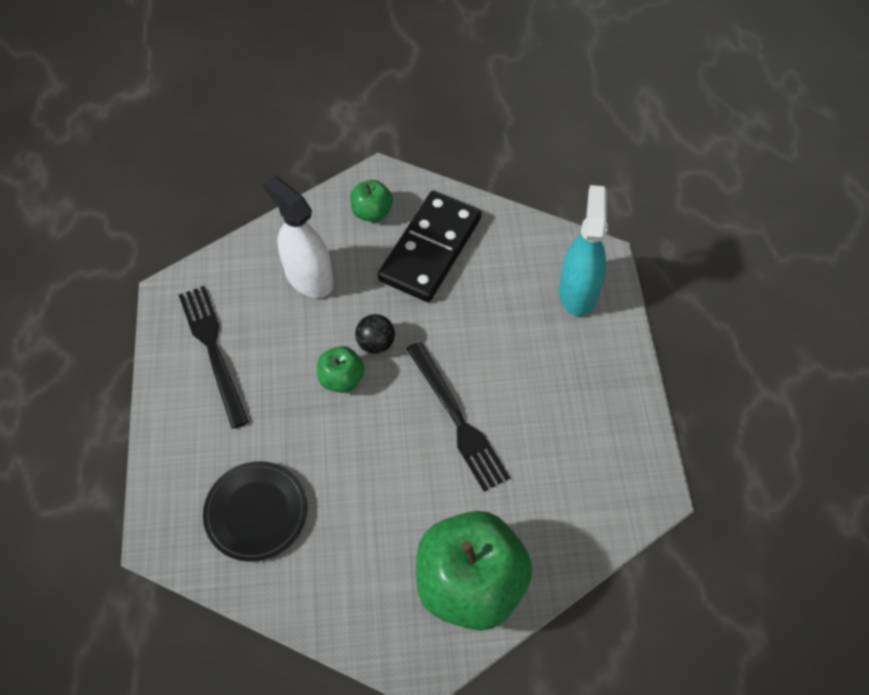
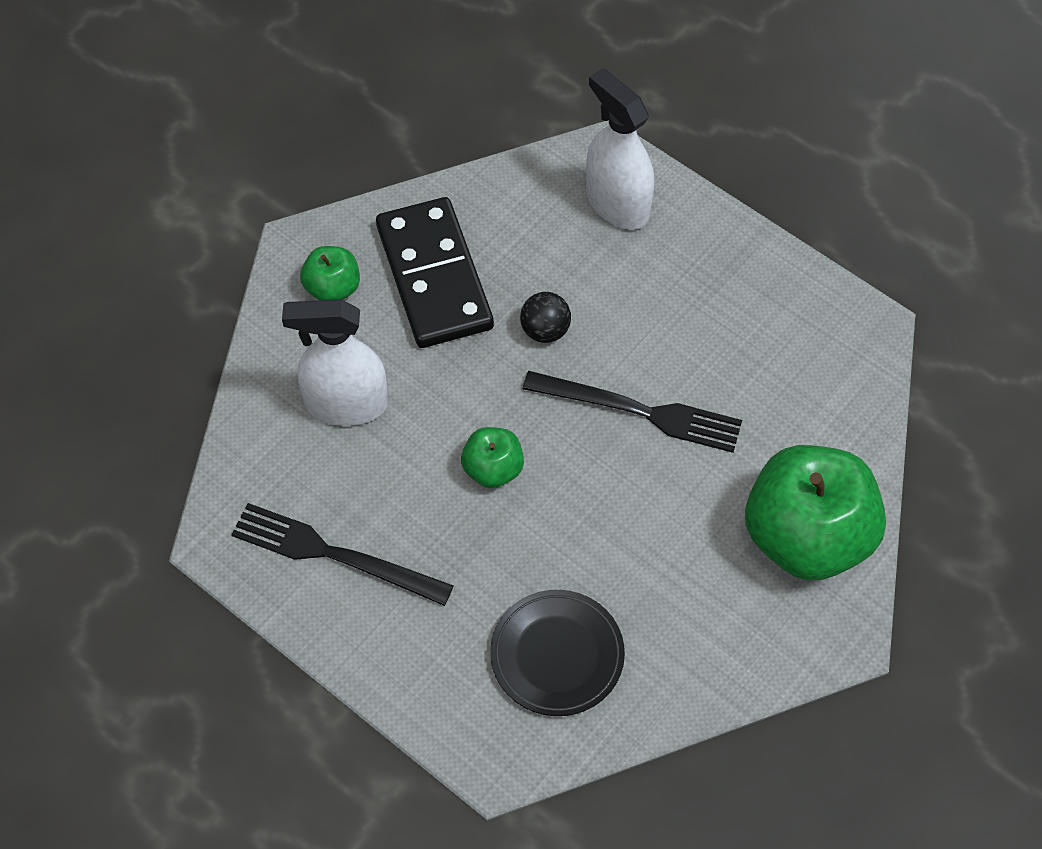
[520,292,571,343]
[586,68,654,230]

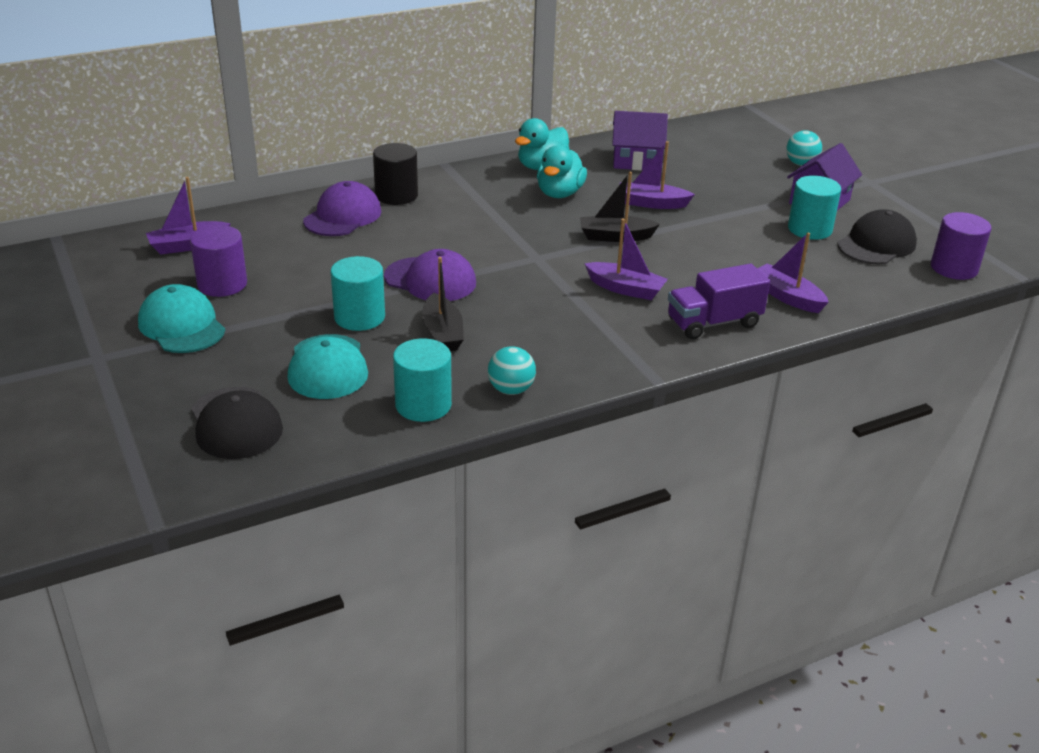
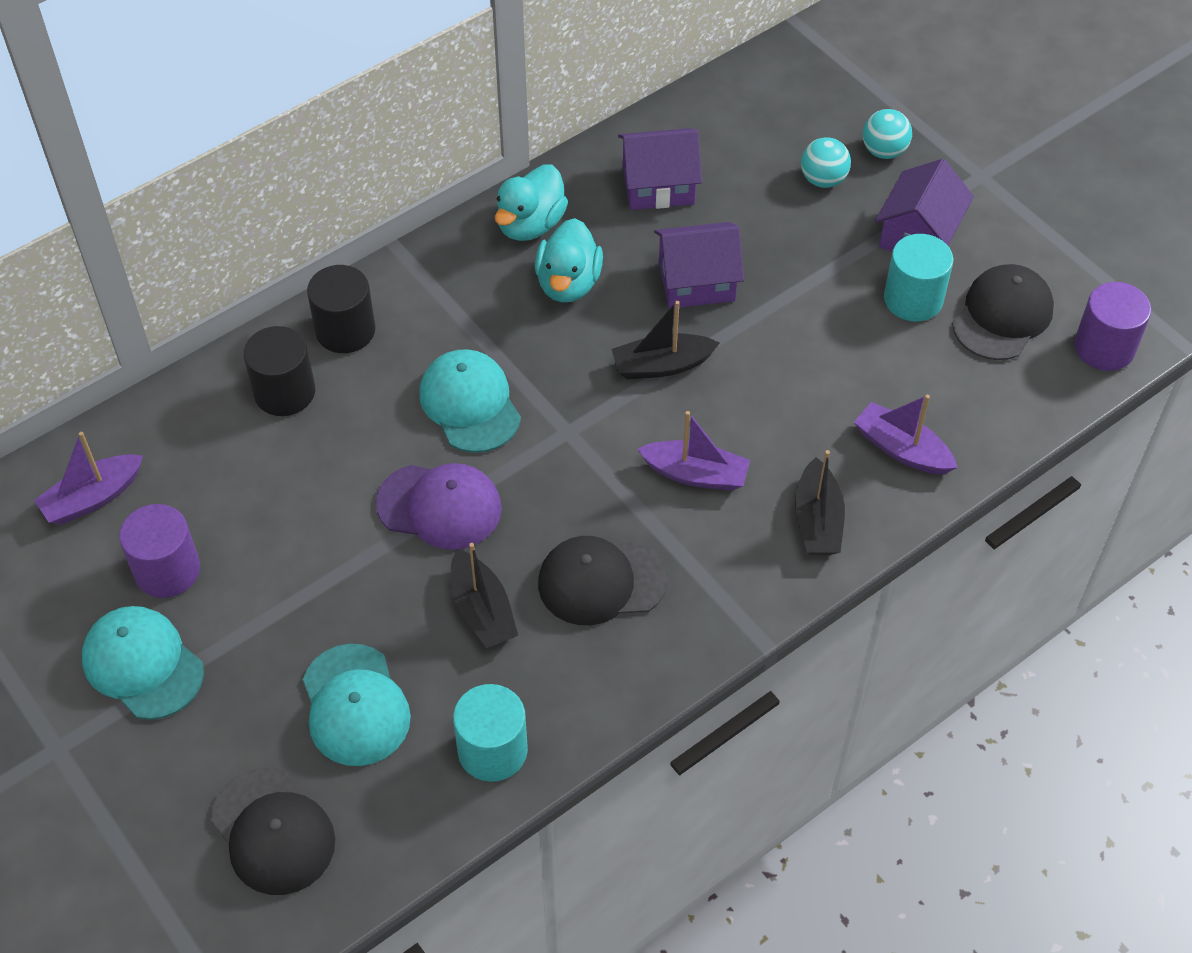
[243,326,315,416]
[419,349,521,453]
[538,536,668,625]
[654,222,744,309]
[795,450,845,555]
[801,137,851,188]
[330,256,385,331] (first image)

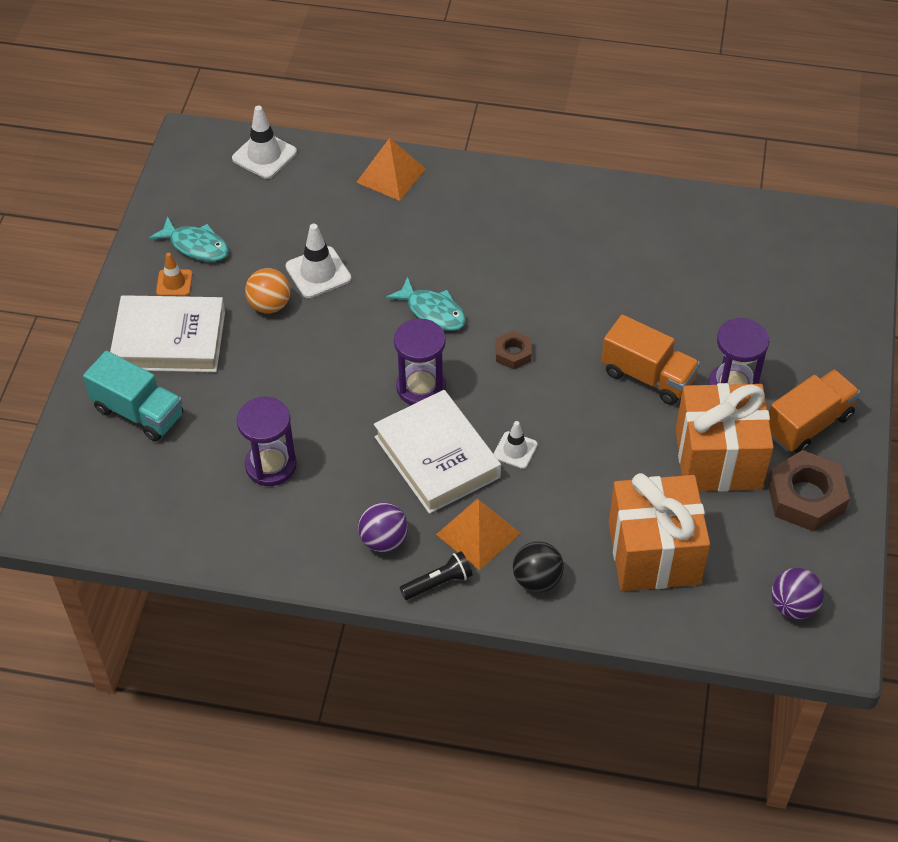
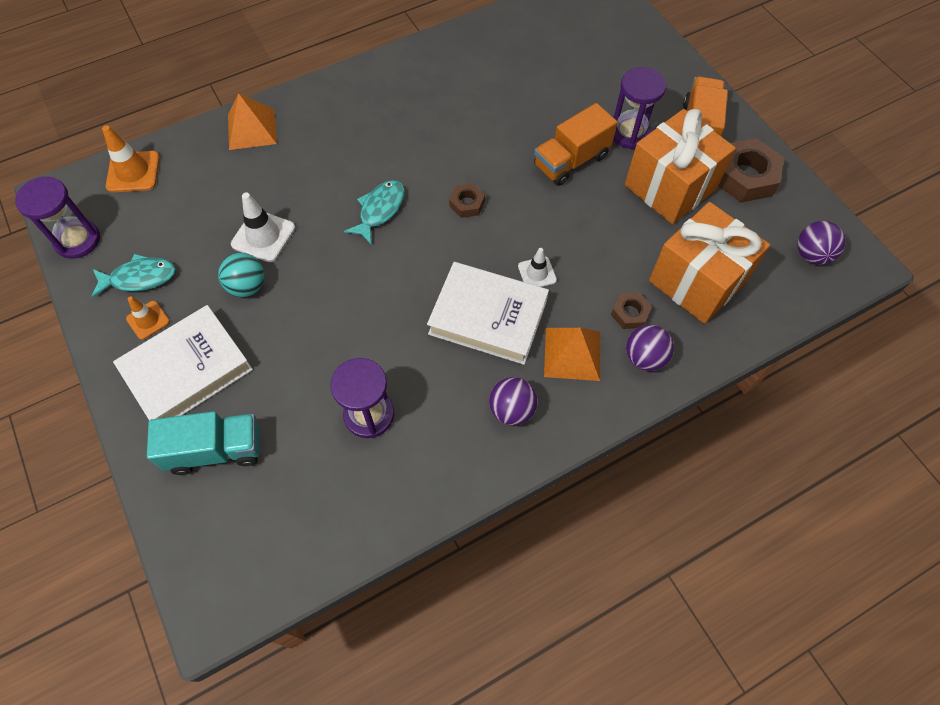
[15,177,100,259]
[102,125,160,192]
[218,253,264,297]
[344,180,405,245]
[534,103,618,186]
[611,293,652,329]
[626,325,674,371]
[400,551,473,600] (first image)

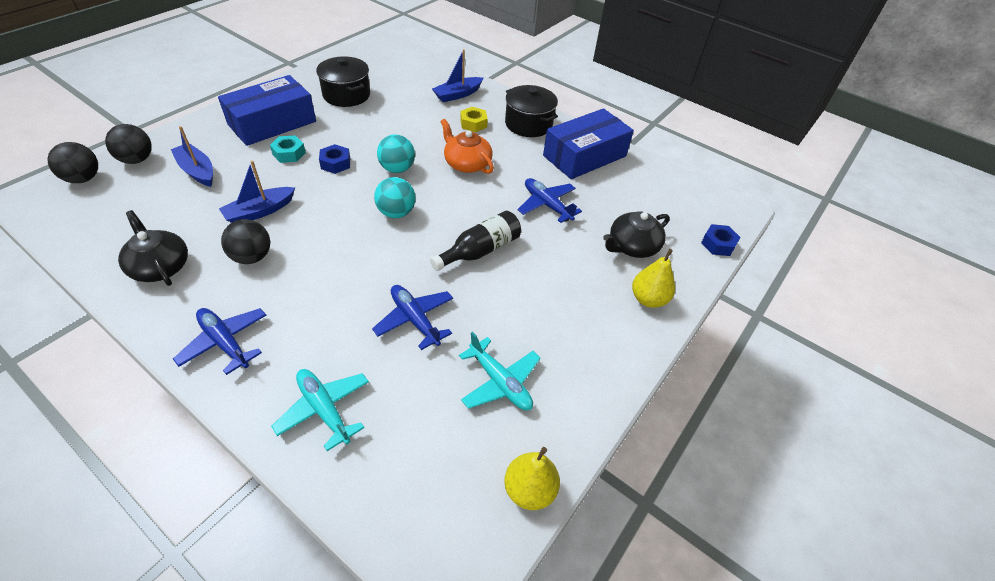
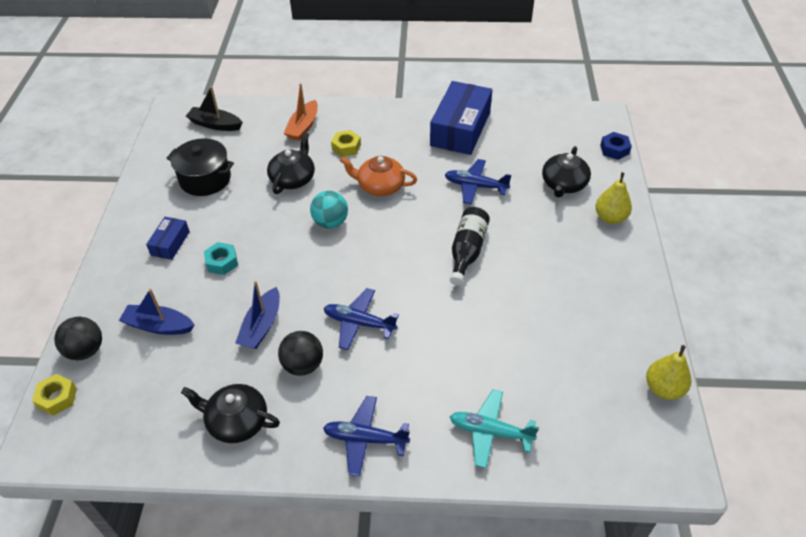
[32,374,77,416]
[146,217,190,260]
[186,86,243,131]
[267,132,315,194]
[284,83,318,141]
[324,288,399,350]
[319,144,350,174] (first image)
[374,177,416,218] (first image)
[459,332,541,411] (first image)
[505,85,558,137] (first image)

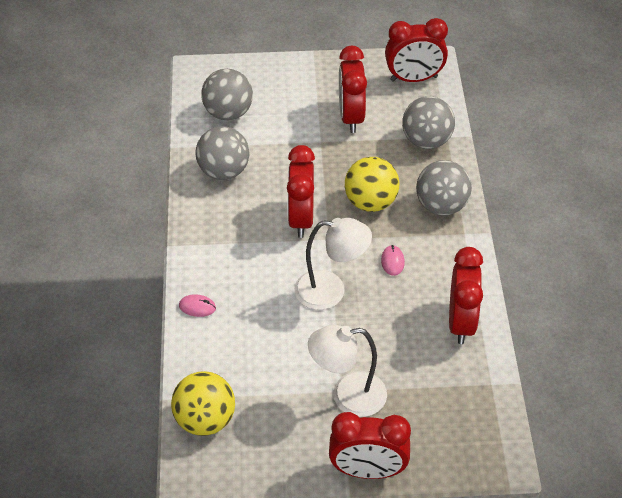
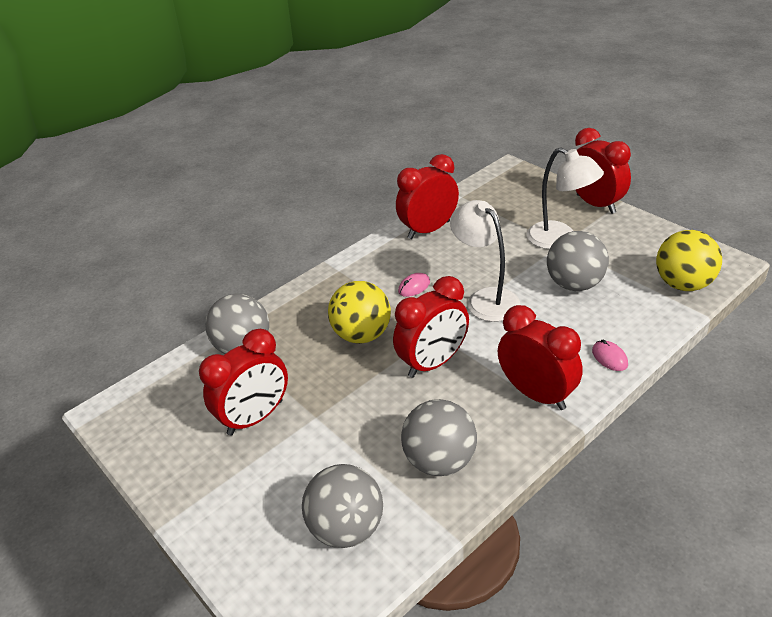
[498,305,583,410]
[547,231,609,291]

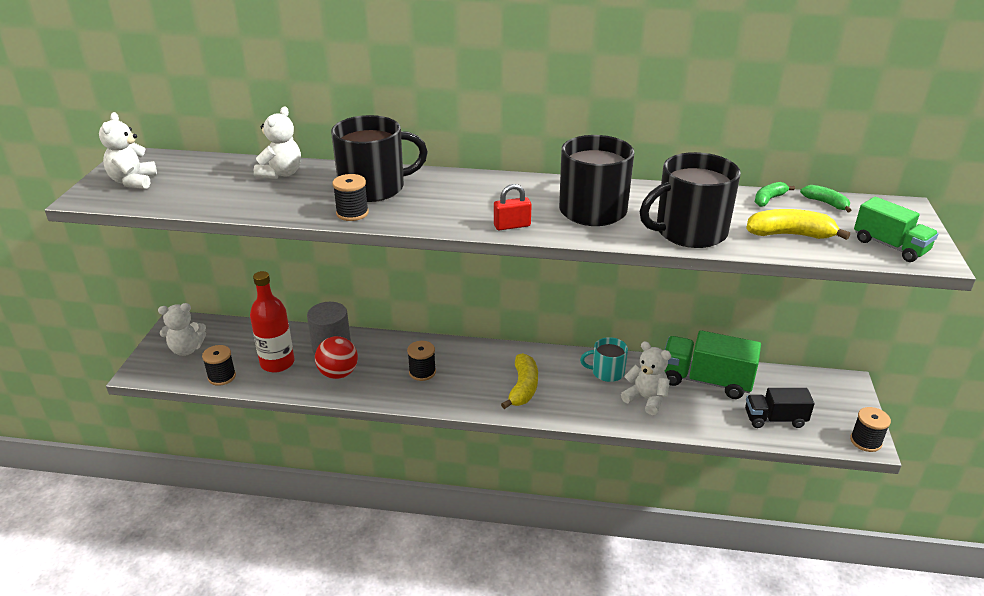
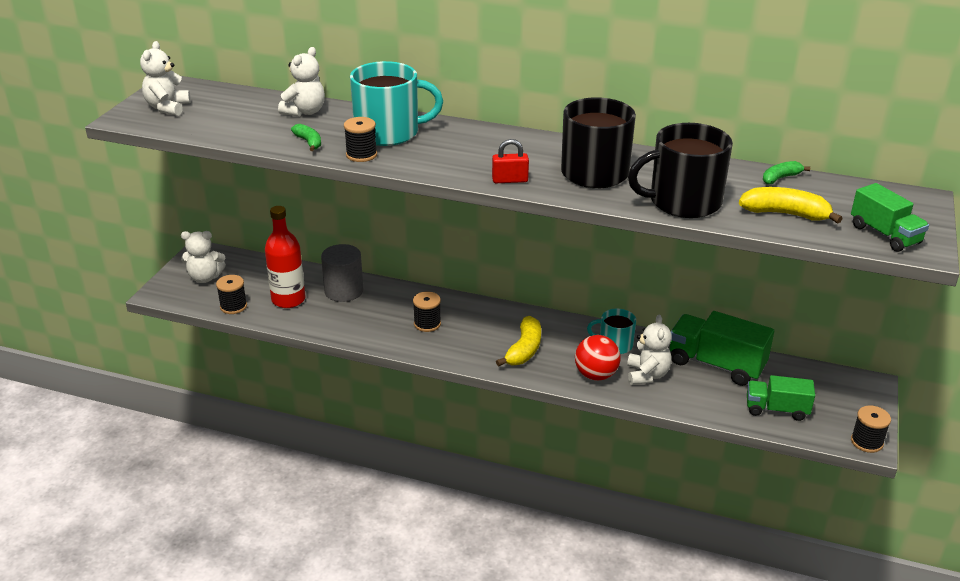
[291,124,321,151]
[350,61,443,146]
[575,335,621,380]
[627,314,672,385]
[747,375,815,421]

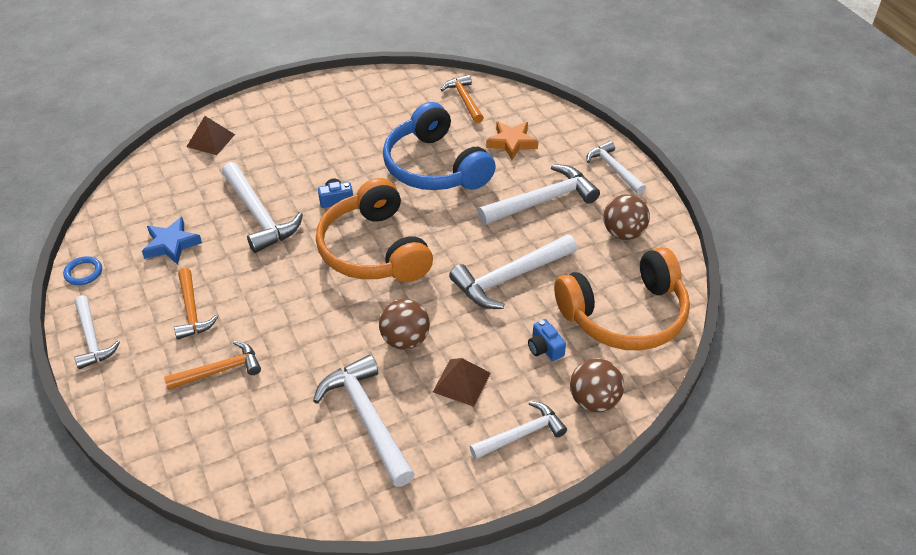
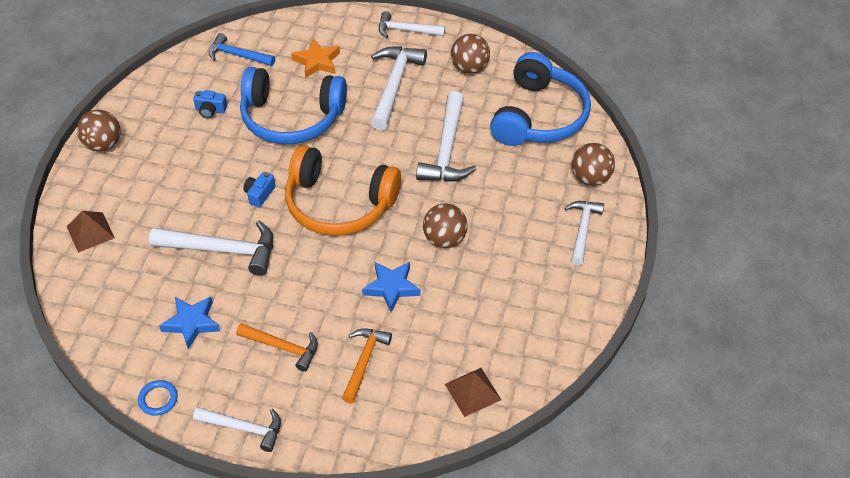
[77,110,121,152]
[193,90,227,118]
[209,33,275,66]
[362,262,420,312]
[445,368,501,417]
[490,52,591,146]
[313,355,415,487] (first image)

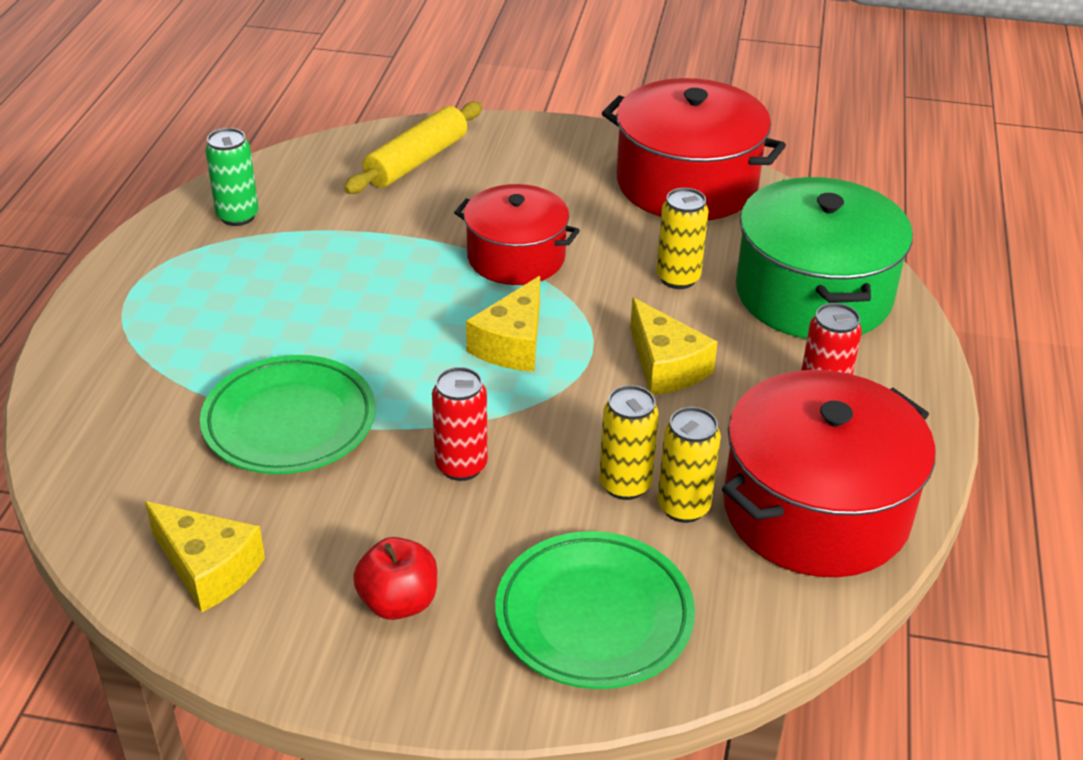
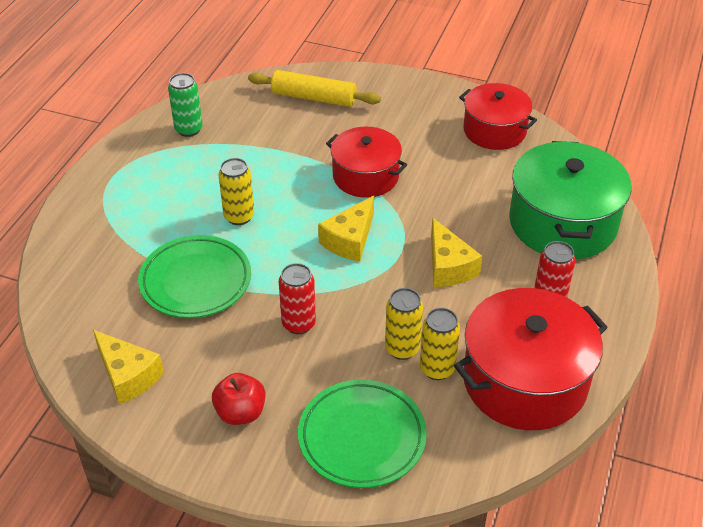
[219,158,254,225]
[248,70,381,107]
[459,83,537,150]

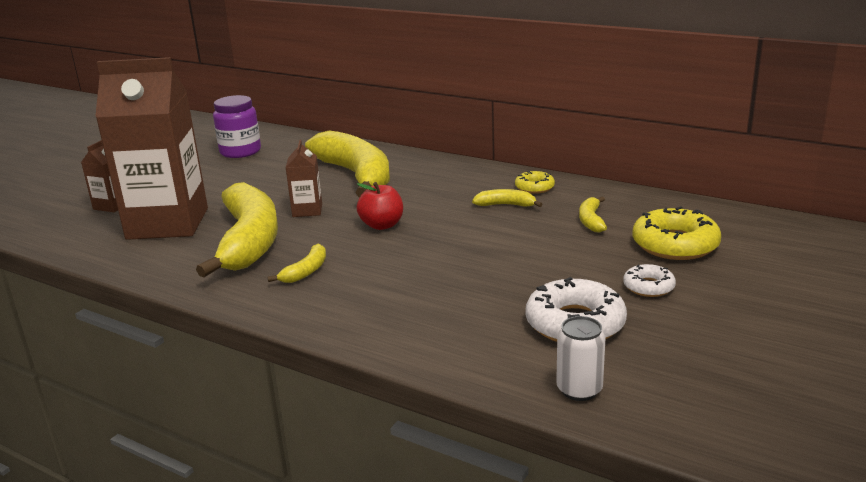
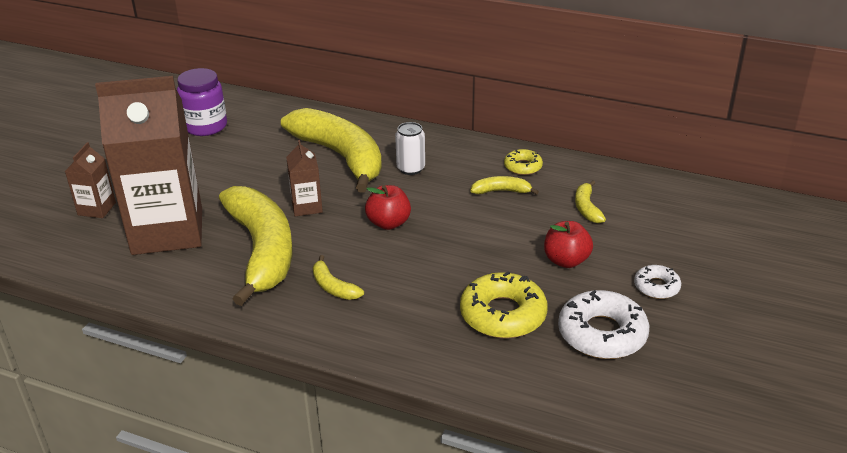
[313,255,364,300]
[395,122,425,175]
[460,271,548,338]
[544,221,593,268]

